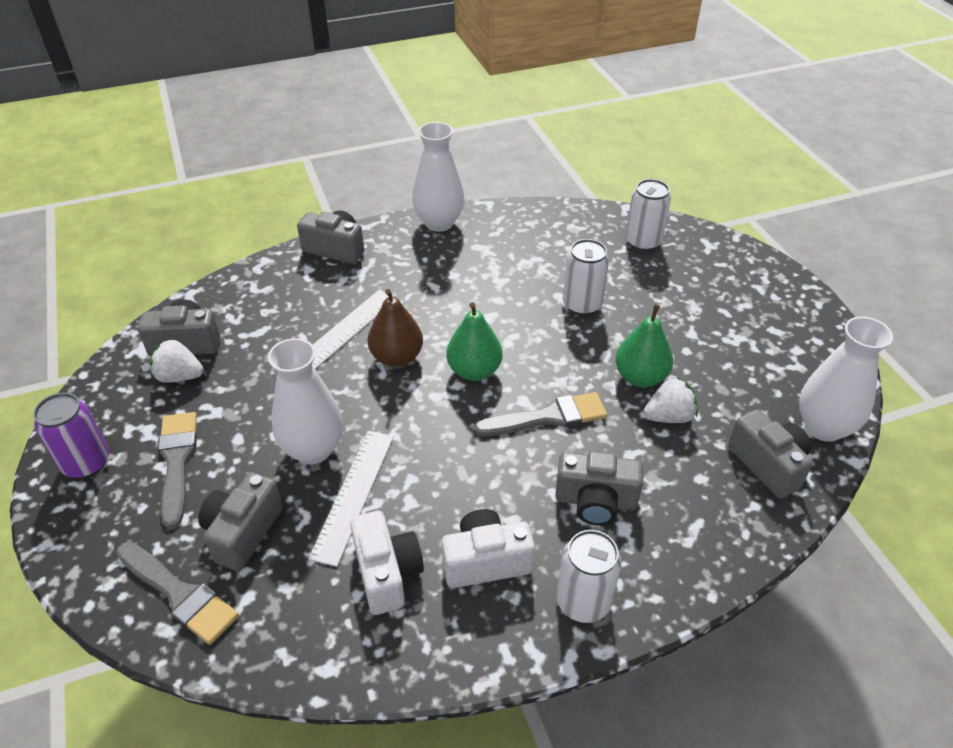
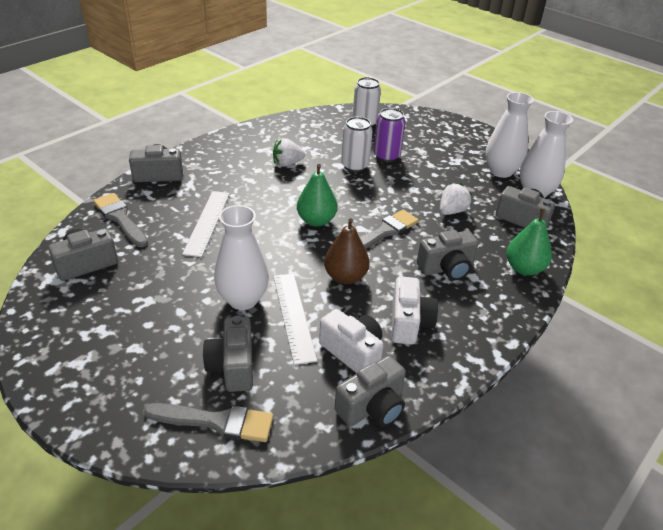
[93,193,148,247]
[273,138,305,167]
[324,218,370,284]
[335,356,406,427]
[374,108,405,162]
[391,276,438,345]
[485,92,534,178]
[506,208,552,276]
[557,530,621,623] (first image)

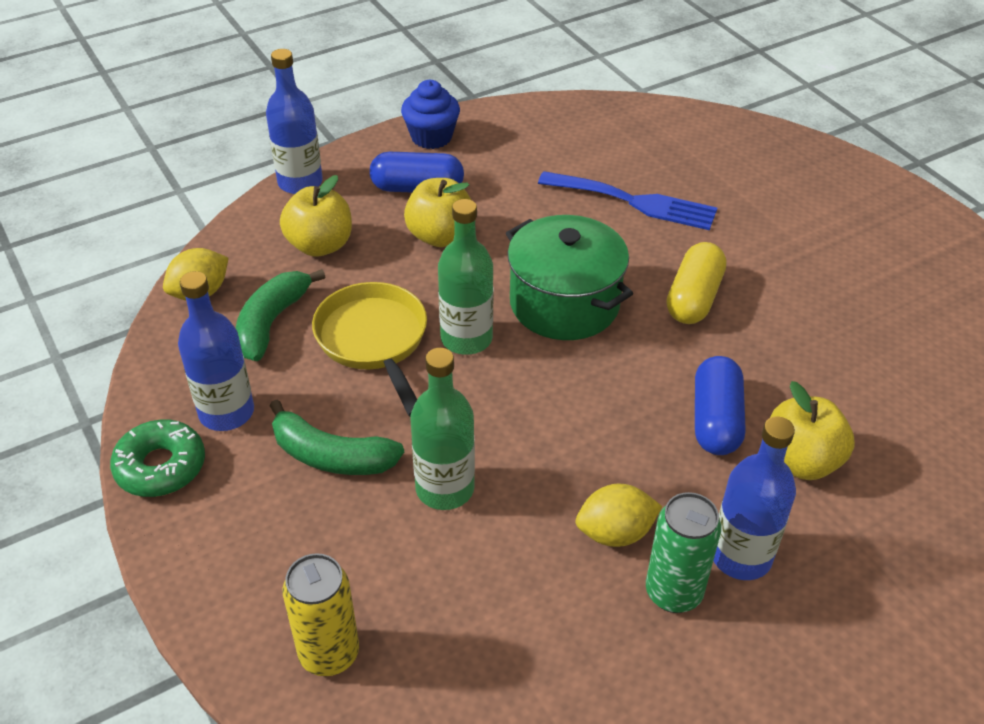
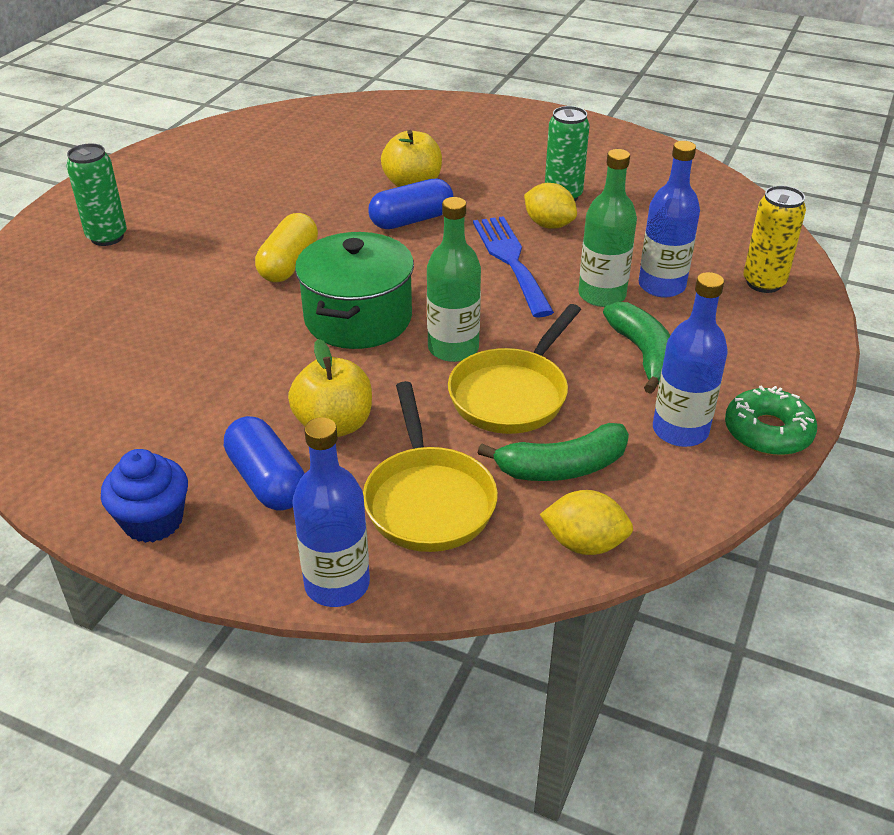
[67,144,127,246]
[255,213,318,282]
[363,381,498,552]
[473,216,554,317]
[639,141,700,297]

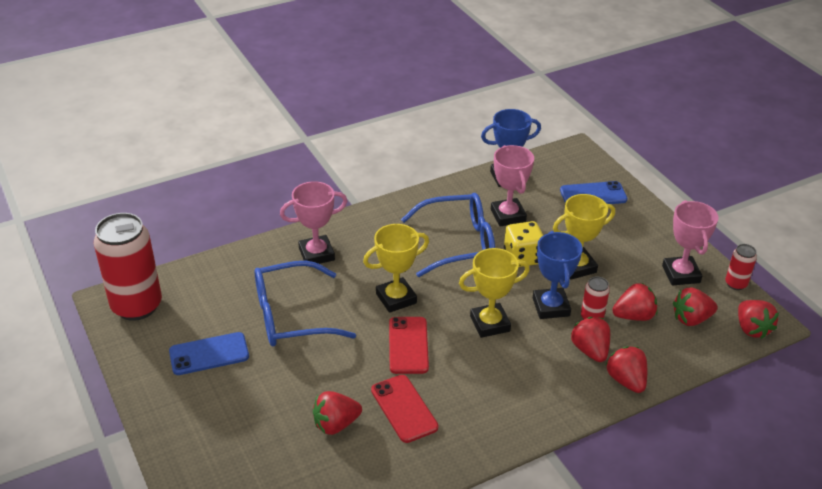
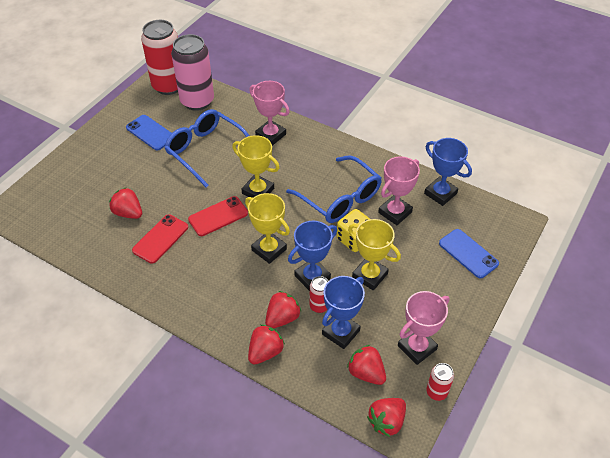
[171,34,214,111]
[322,276,365,349]

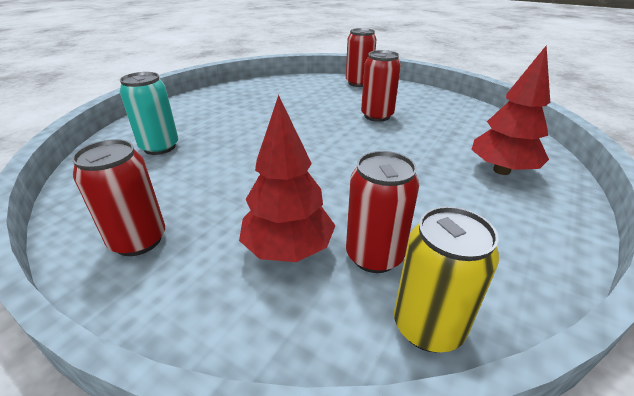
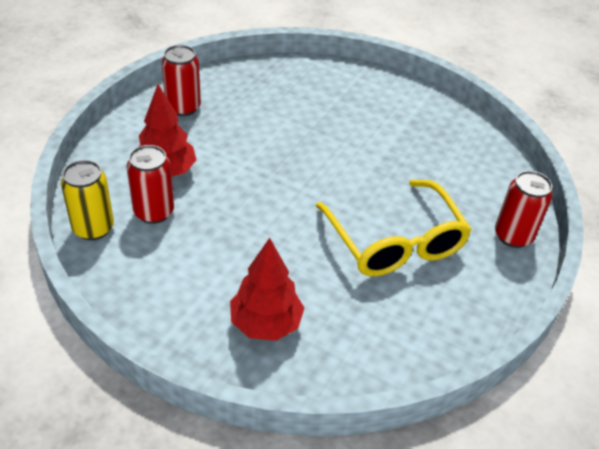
[316,180,472,276]
[120,72,178,155] (first image)

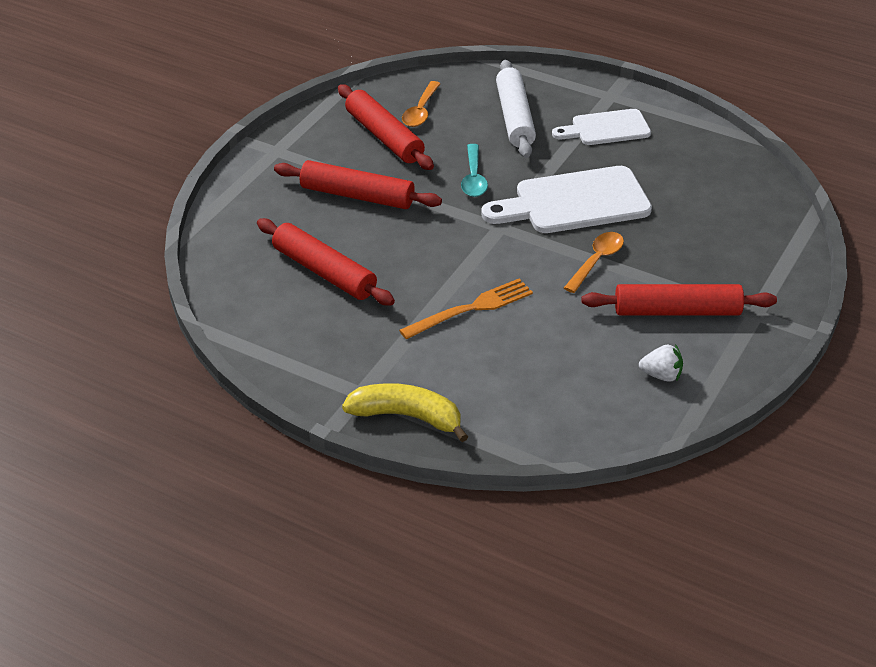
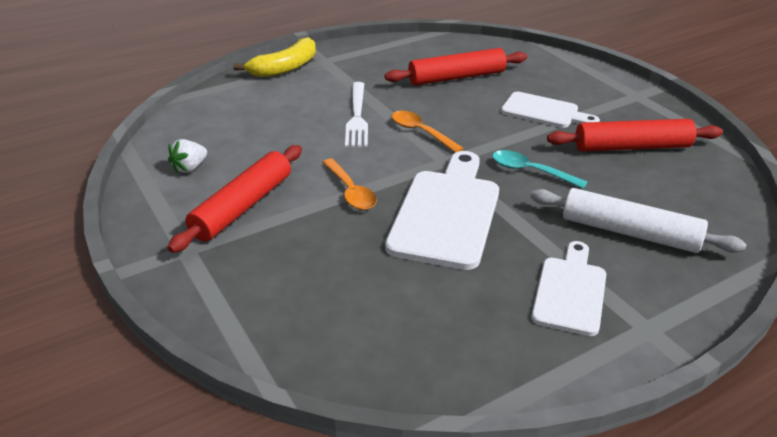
[345,82,368,147]
[392,111,464,153]
[501,92,600,128]

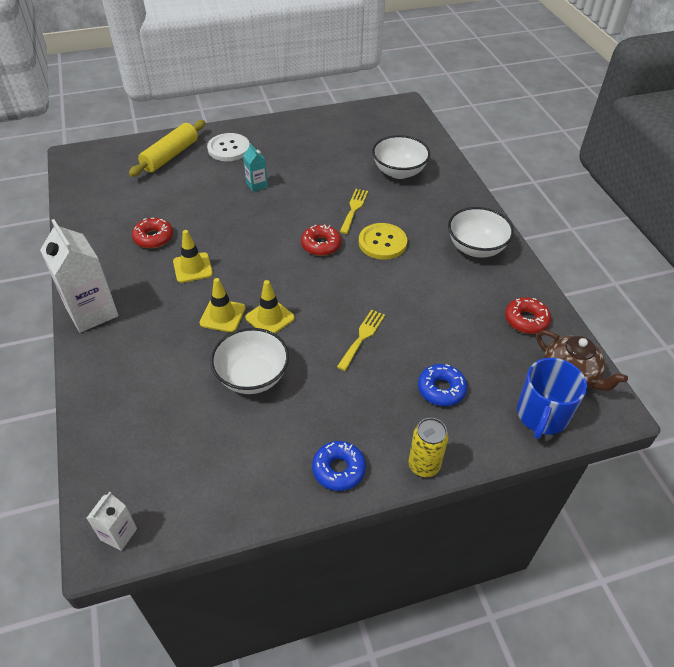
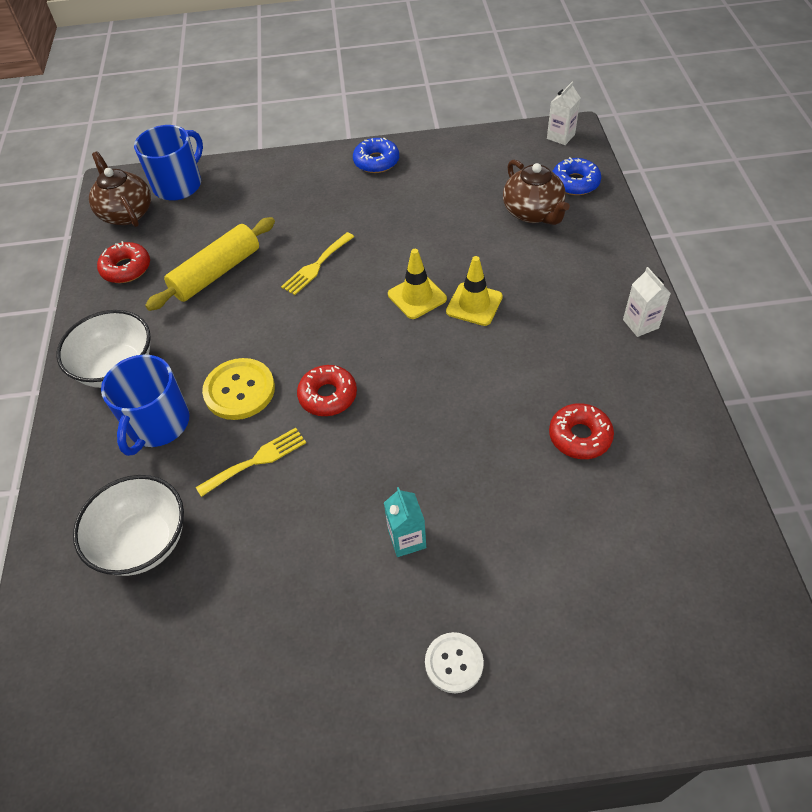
[101,355,189,456]
[145,217,275,311]
[196,428,306,497]
[425,632,484,693]
[503,160,570,225]
[552,157,601,195]
[623,267,671,337]
[173,230,213,283] (first image)
[210,328,289,394] (first image)
[408,418,448,477] (first image)

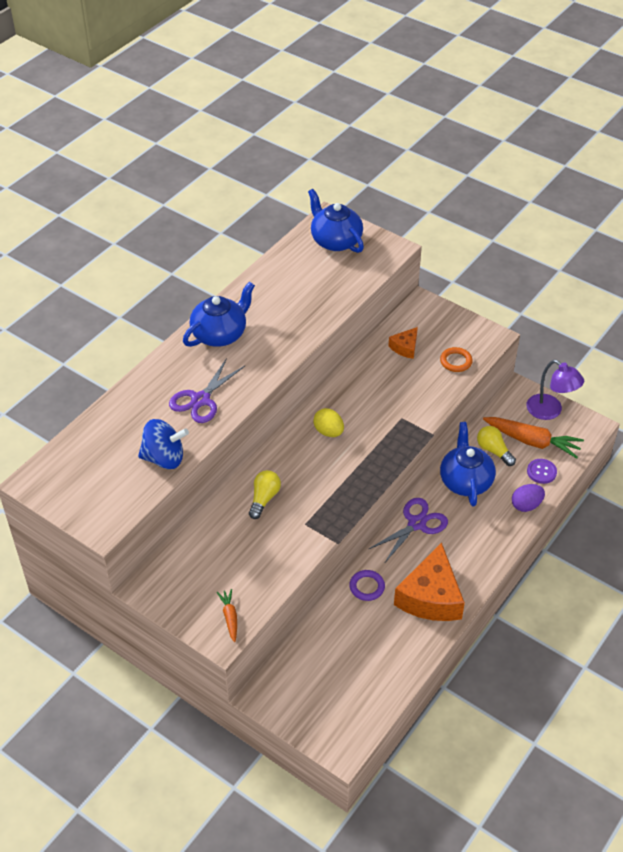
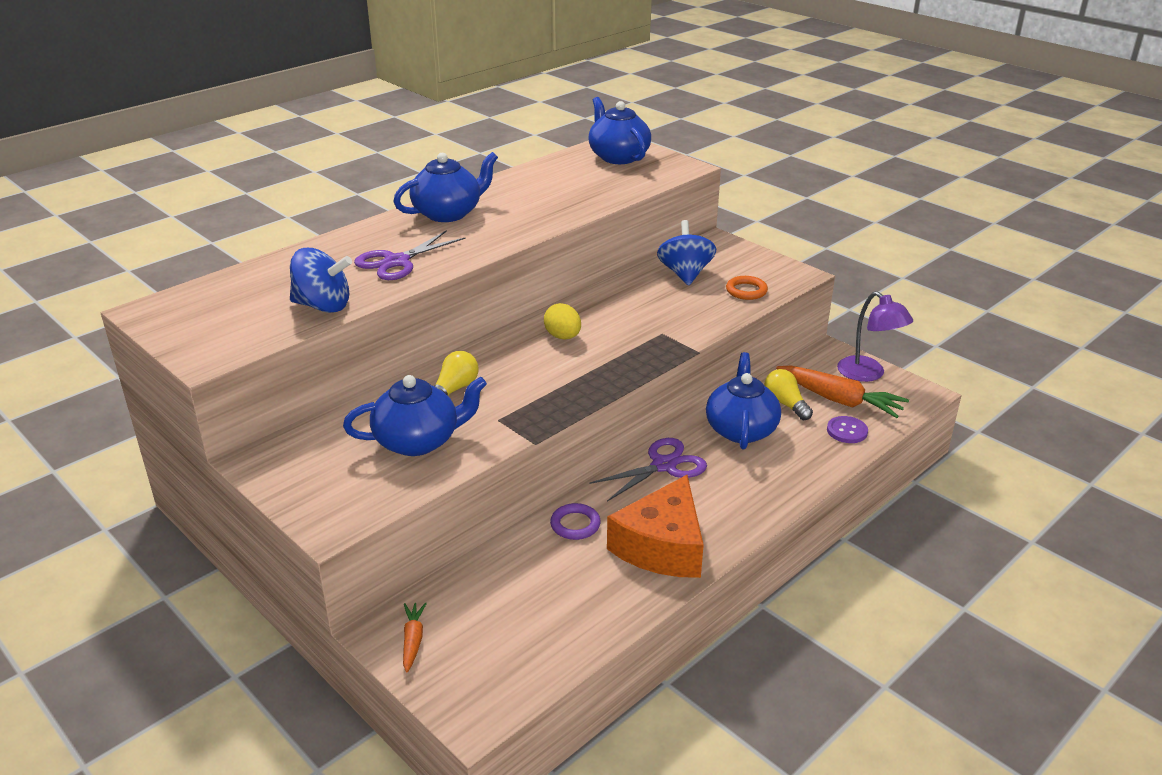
[343,375,487,456]
[403,602,427,673]
[657,220,716,286]
[512,484,545,512] (first image)

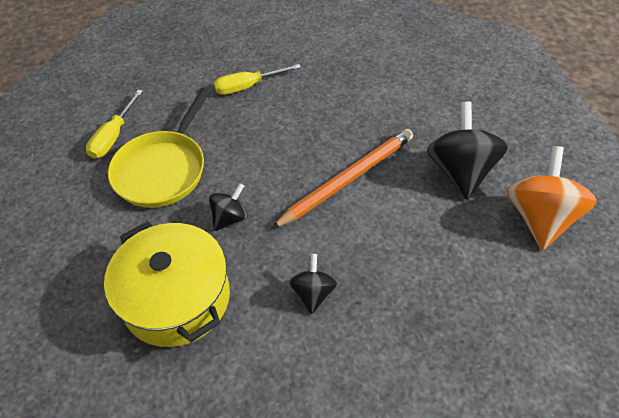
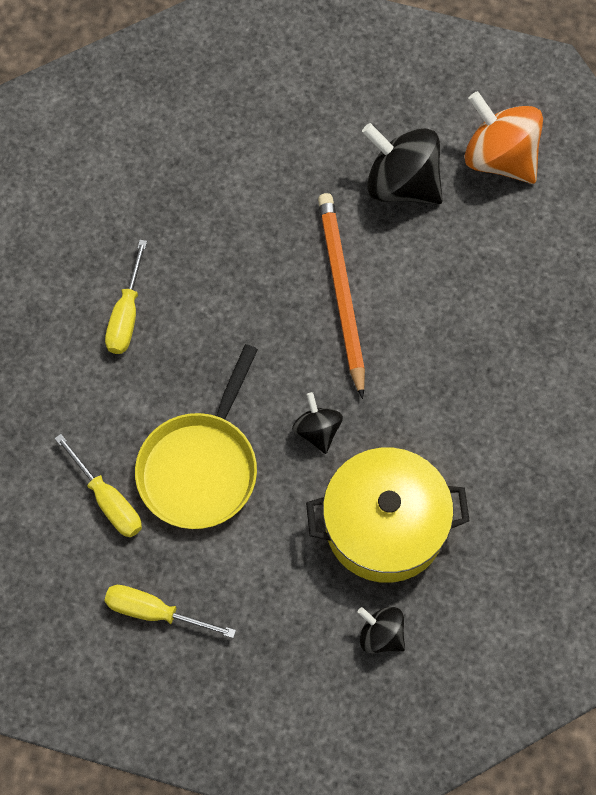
[104,585,236,638]
[135,344,258,529]
[358,607,405,653]

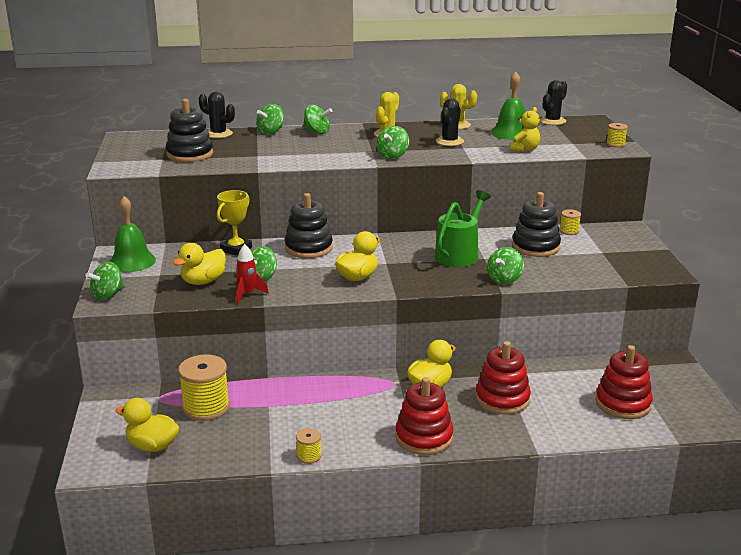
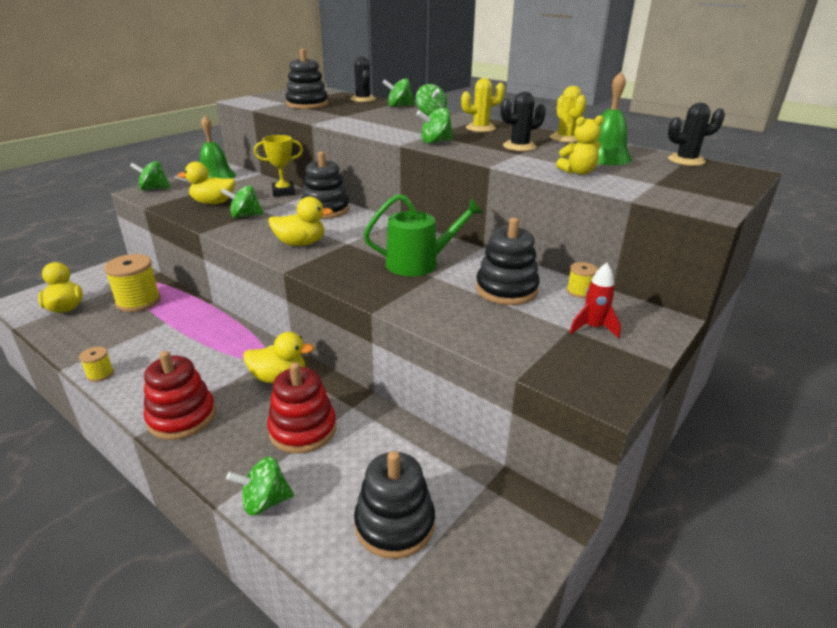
[226,457,294,516]
[354,451,435,559]
[569,263,621,339]
[606,123,628,147] (first image)

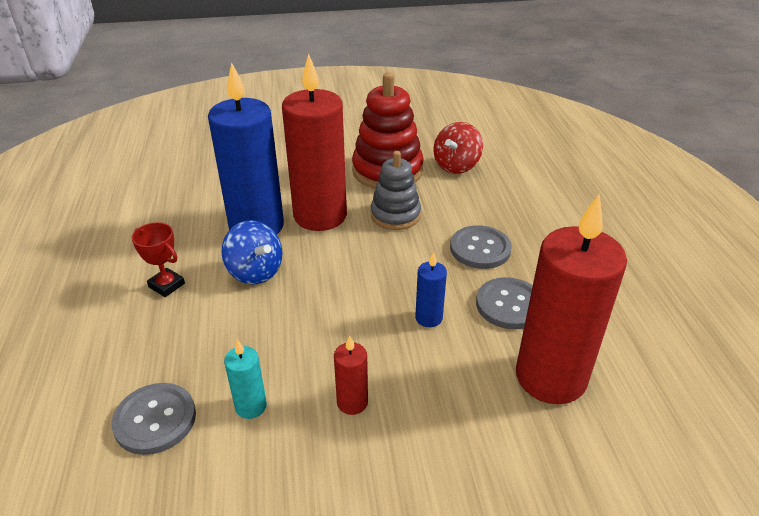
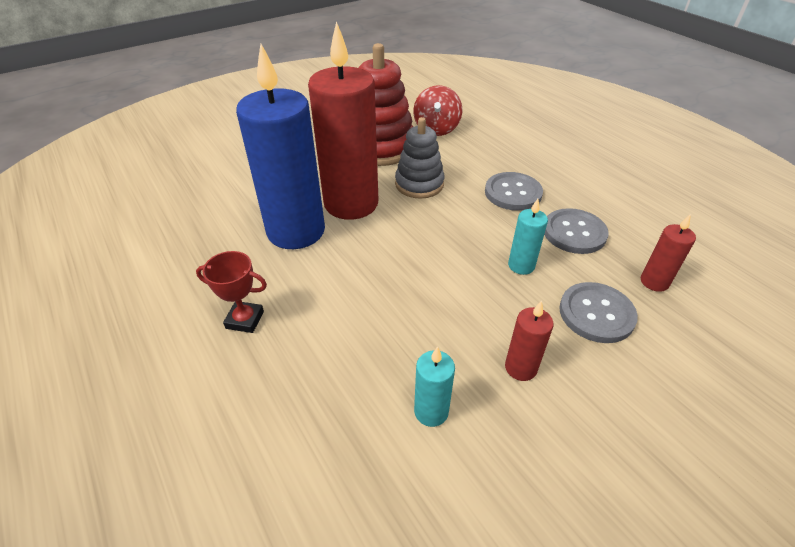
[508,199,548,275]
[559,282,638,343]
[641,214,696,292]
[221,220,283,285] (first image)

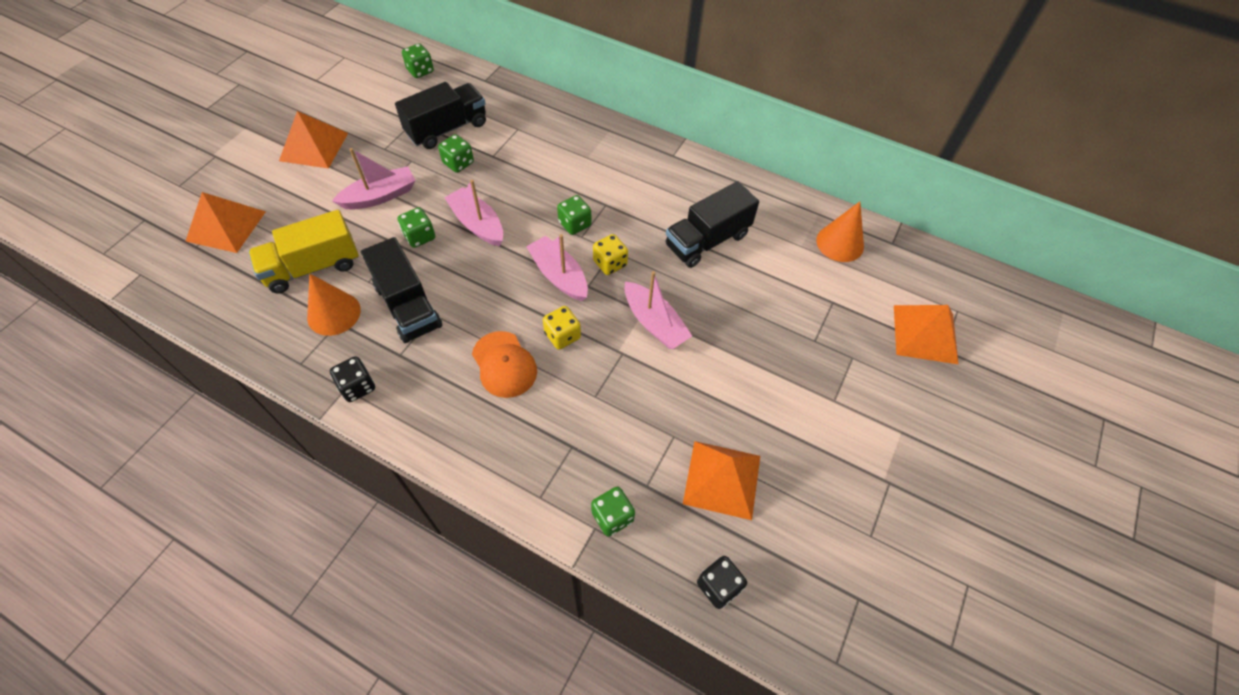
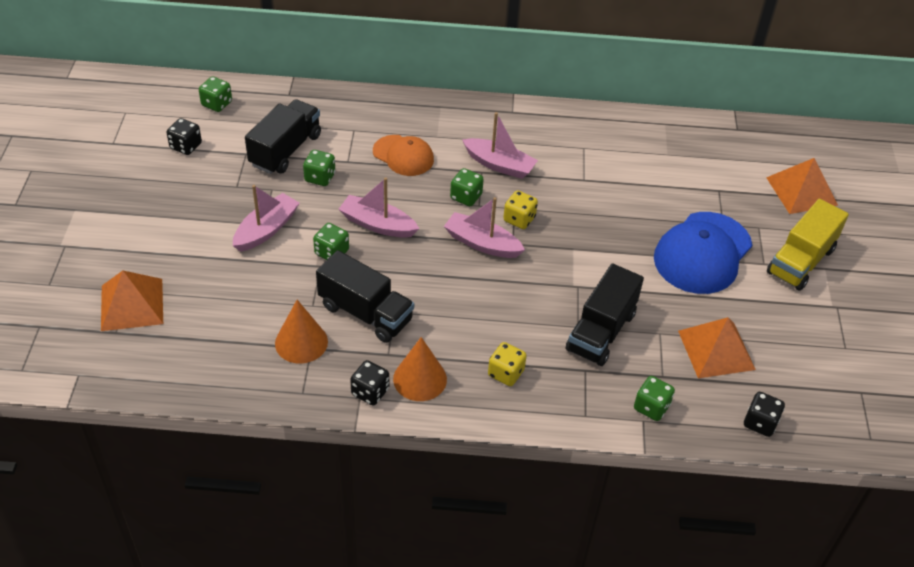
[166,118,202,155]
[373,135,434,176]
[393,337,447,401]
[462,112,538,179]
[488,342,527,386]
[566,263,644,366]
[654,212,752,294]
[767,199,849,291]
[279,111,348,169] (first image)

